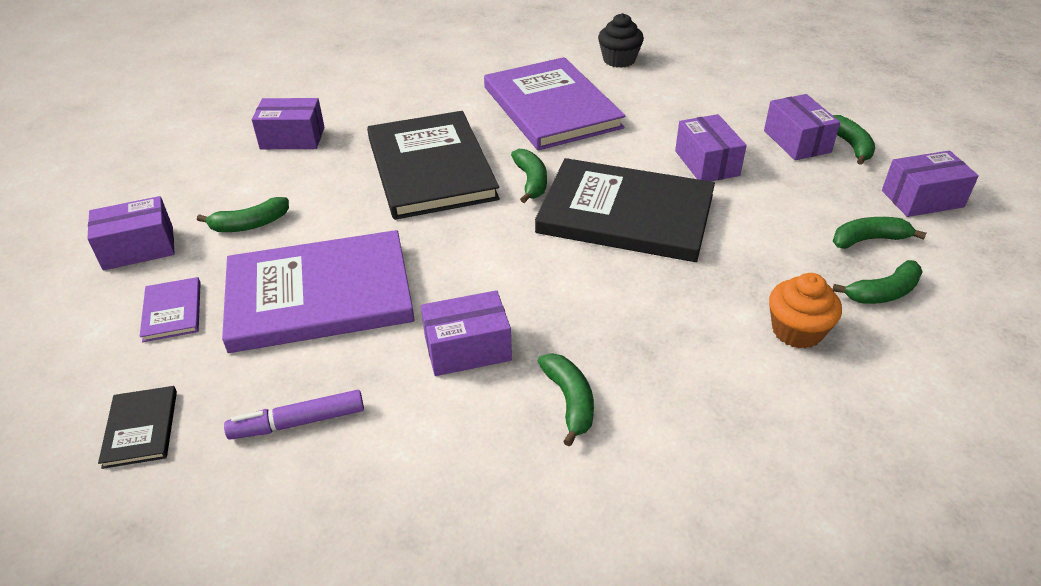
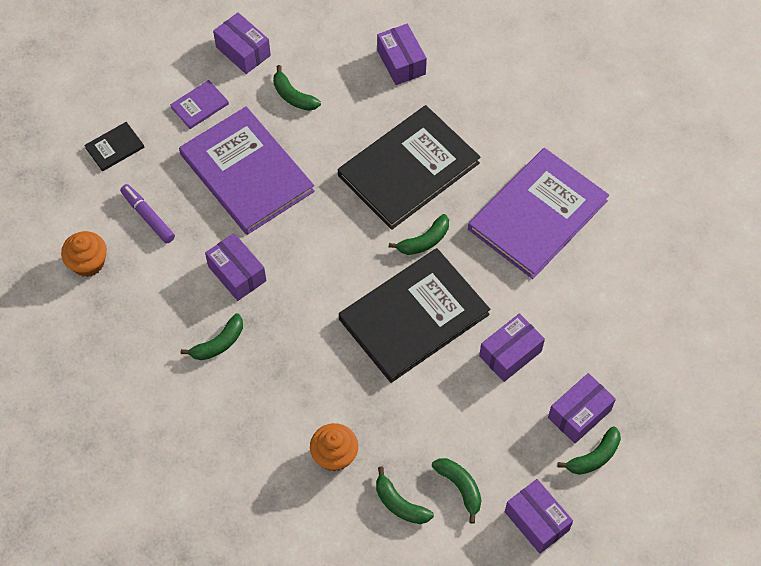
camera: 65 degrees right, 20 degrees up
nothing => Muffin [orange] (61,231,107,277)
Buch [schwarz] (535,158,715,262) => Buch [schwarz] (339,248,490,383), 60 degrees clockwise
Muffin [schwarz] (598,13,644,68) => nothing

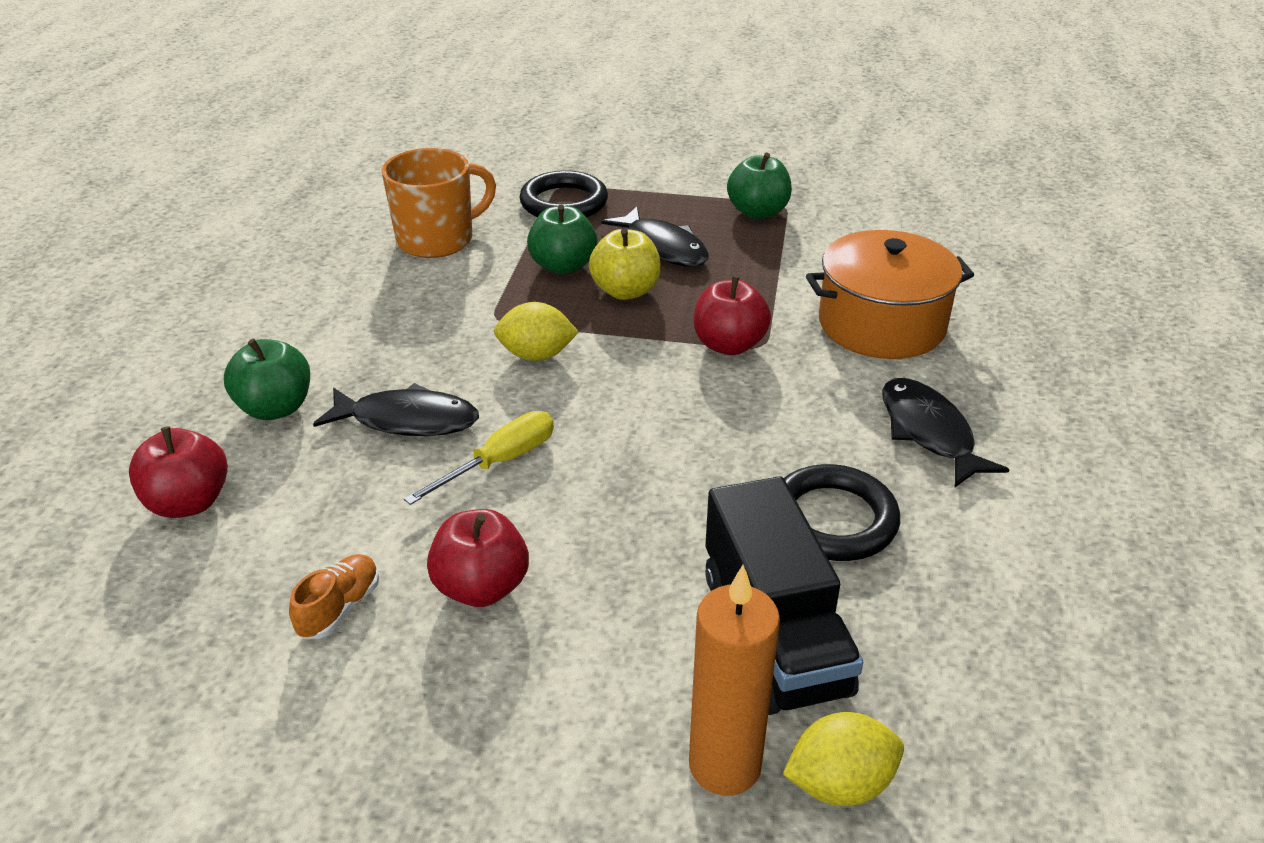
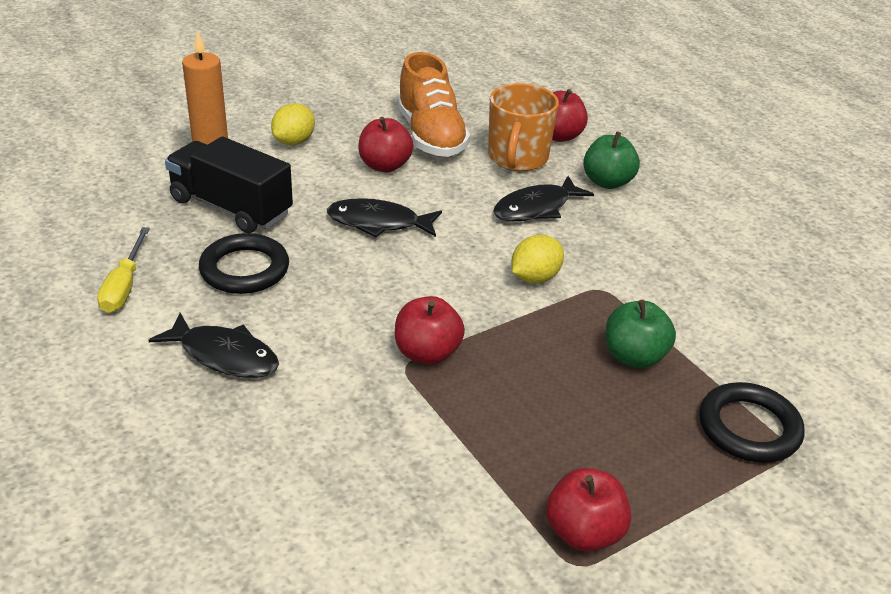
camera: 135 degrees right, 0 degrees up
Schraubenzieher [gelb] (404,411,554,505) => Schraubenzieher [gelb] (97,227,150,313), shifted
Zitrone [gelb] (783,712,904,806) => Zitrone [gelb] (271,103,315,145), shifted
Fisch [schwarz] (601,207,709,267) => Fisch [schwarz] (327,198,442,237), shifted
Schuh [orange] (289,554,379,639) => Schuh [orange] (397,52,470,157), x2.20
Tasse [orange] (382,148,496,258) => Tasse [orange] (488,83,559,171), shifted
Apfel [grün] (727,153,792,219) => Apfel [rot] (546,468,631,552)
Apfel [gelb] (589,228,661,300) => nothing
Kochtopf [orange] (806,230,974,359) => nothing

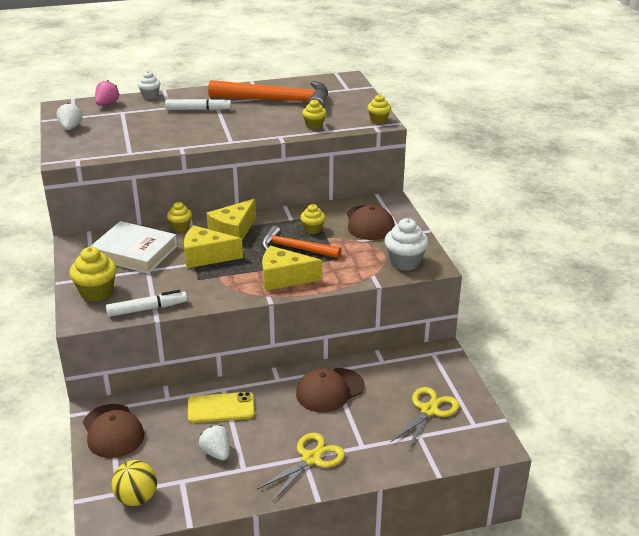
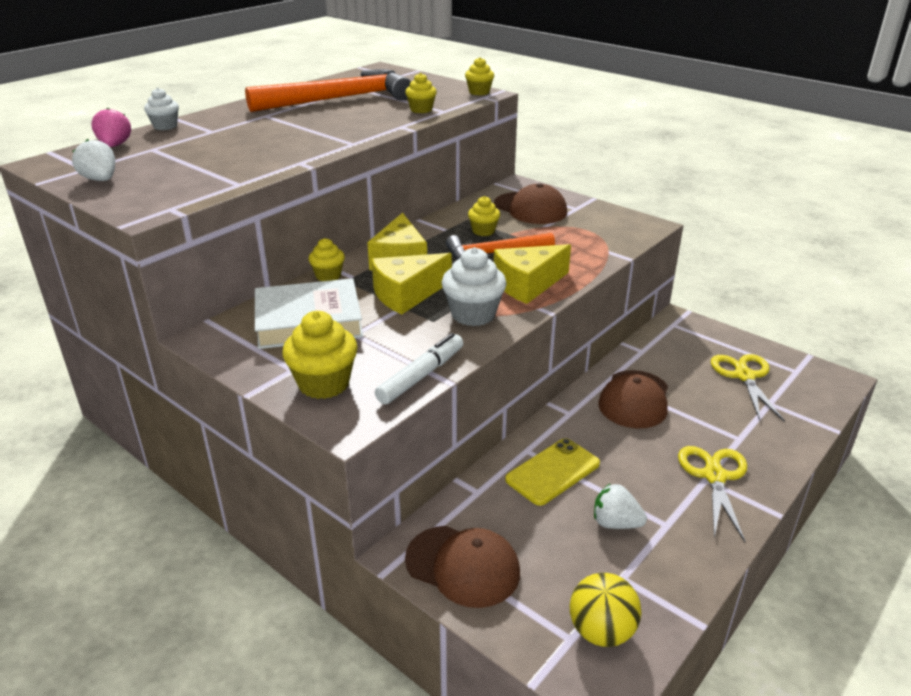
camera: 35 degrees left, 0 degrees up
Muffin [weiß] (384,218,429,271) => Muffin [weiß] (441,247,507,326), shifted
Filzstift [weiß] (165,97,231,110) => nothing

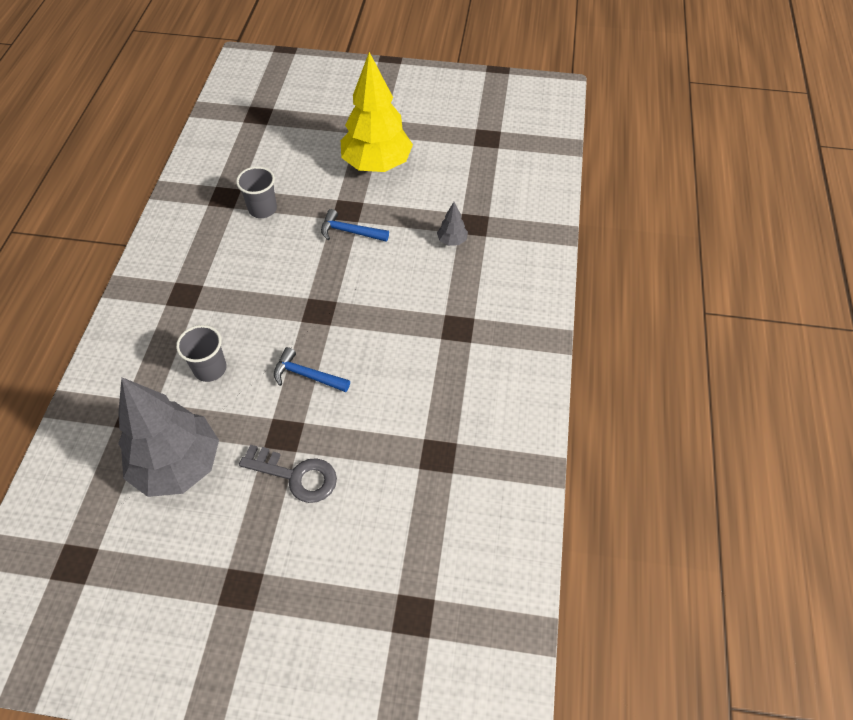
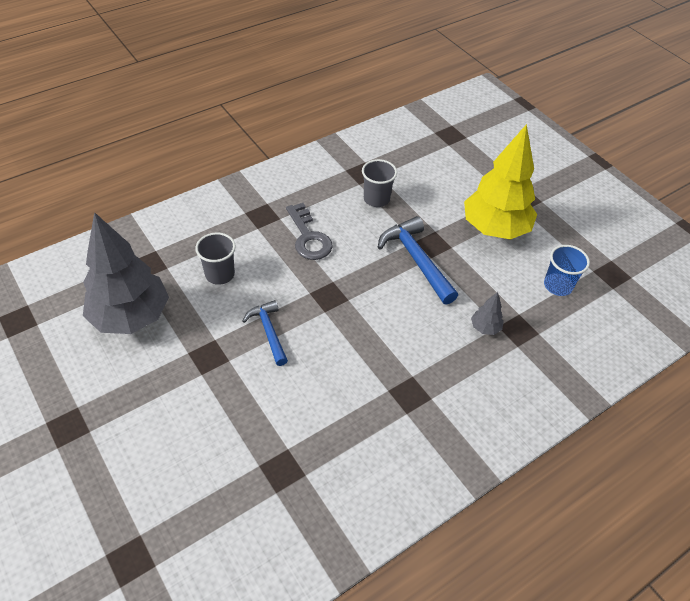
camera: 45 degrees right, 5 degrees down
Schlüssel [grau] (239,445,337,503) => Schlüssel [grau] (286,203,333,260), shifted
Hammer [blau] (321,209,389,242) => Hammer [blau] (378,216,458,305), x1.58
nothing => Becher [blau] (544,245,590,296)

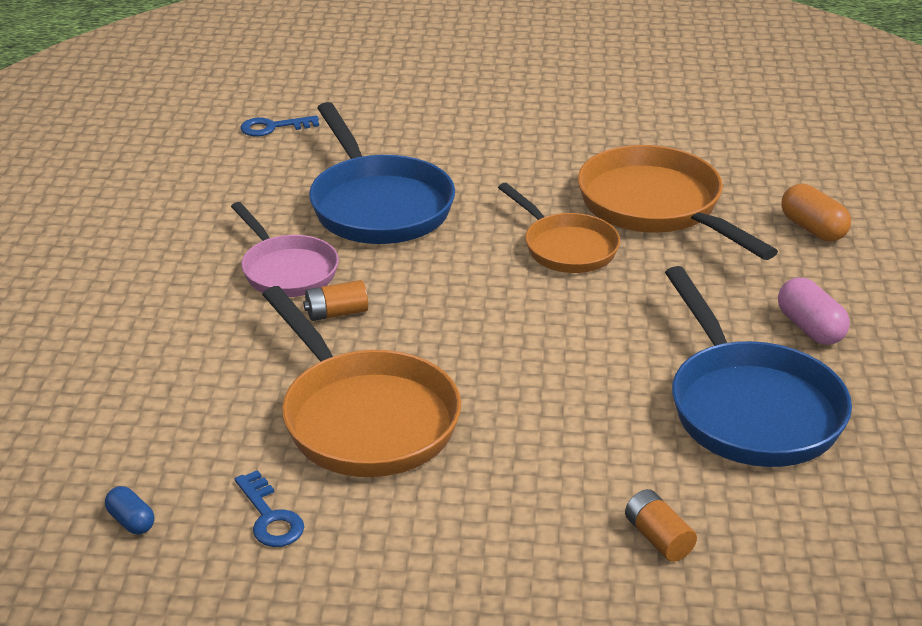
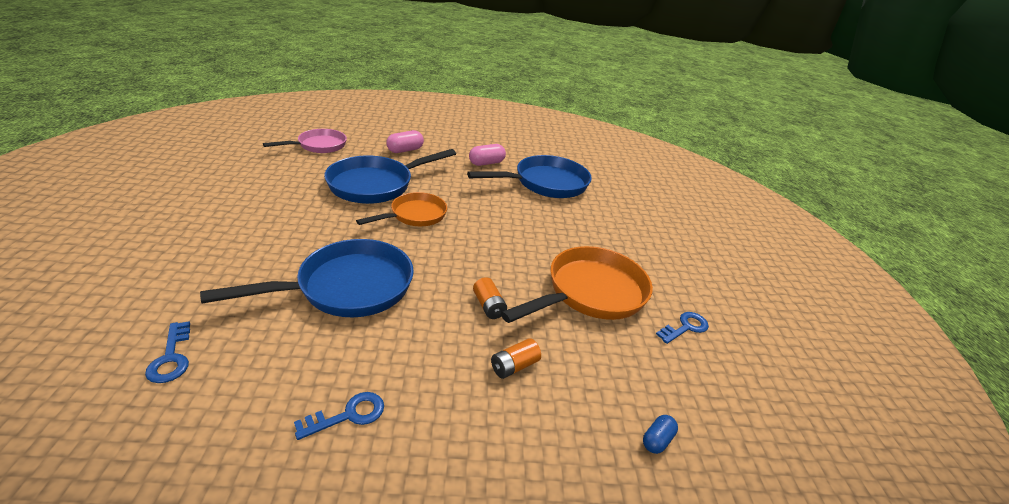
camera: 100 degrees left, 0 degrees up
Pfanne [rosa] (231,202,339,297) => Pfanne [rosa] (263,129,347,153), shifted
nothing => Schlüssel [blau] (294,392,384,440)
Pfanne [orange] (578,145,778,260) => Pfanne [blau] (324,149,456,204)
Kapsel [orange] (781,184,851,241) => Kapsel [rosa] (386,130,424,153)
Batterie [orange] (625,489,697,562) => Batterie [orange] (491,338,541,379), shifted
Kapsel [blau] (105,486,154,535) => Kapsel [blau] (643,415,678,454), shifted

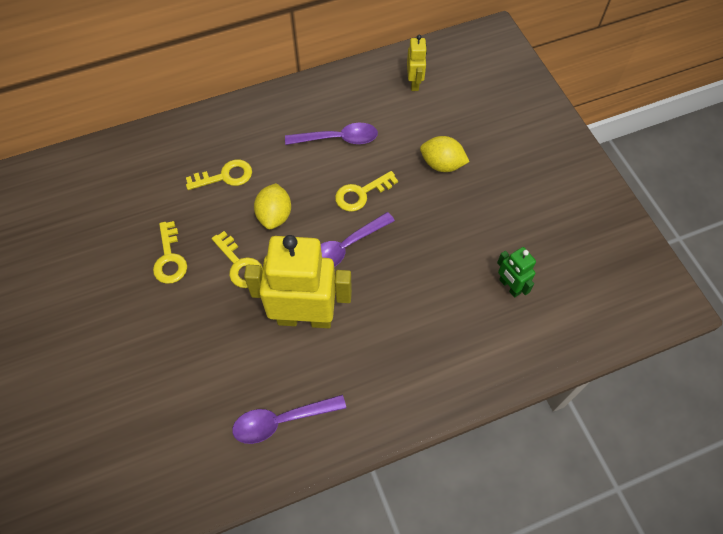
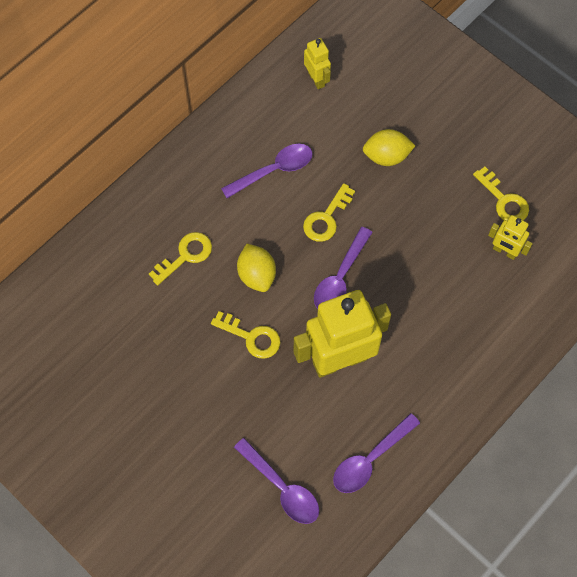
camera: 25 degrees left, 5 degrees up
nothing => Löffel [lila] (234,438,319,524)
Schlüssel [gelb] (153,221,187,284) => Schlüssel [gelb] (473,167,529,221), shifted
Roboter [grün] (497,247,536,298) => Roboter [gelb] (488,215,533,260)

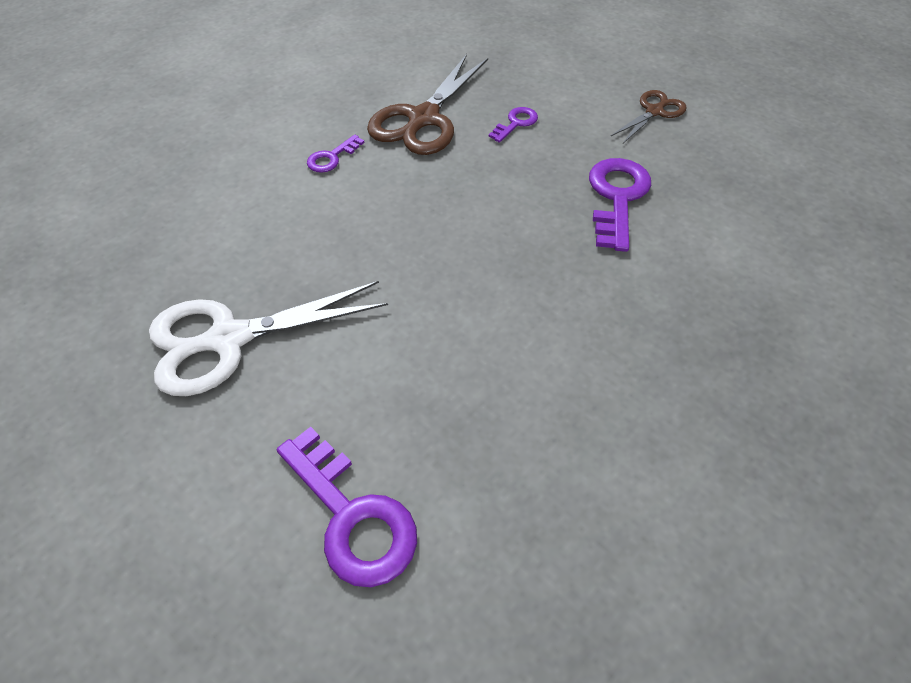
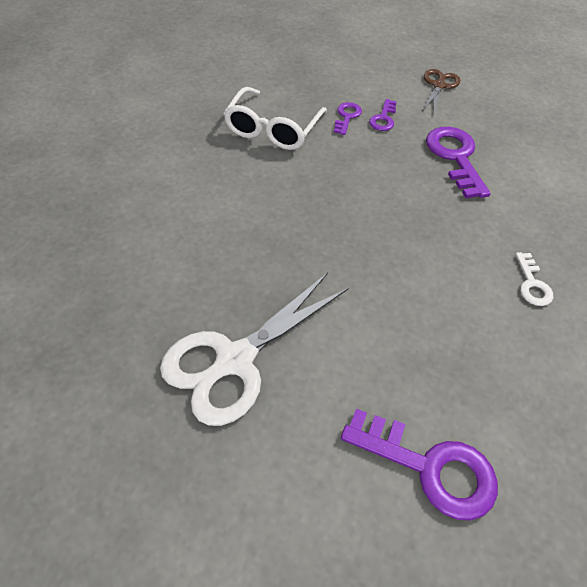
camera: 25 degrees left, 0 degrees up
Schere [braun] (367,54,488,155) => Brille [weiß] (224,87,327,150)
Schlüssel [lila] (307,135,364,173) => Schlüssel [lila] (369,99,396,131), shifted
nothing => Schlüssel [weiß] (515,252,553,306)

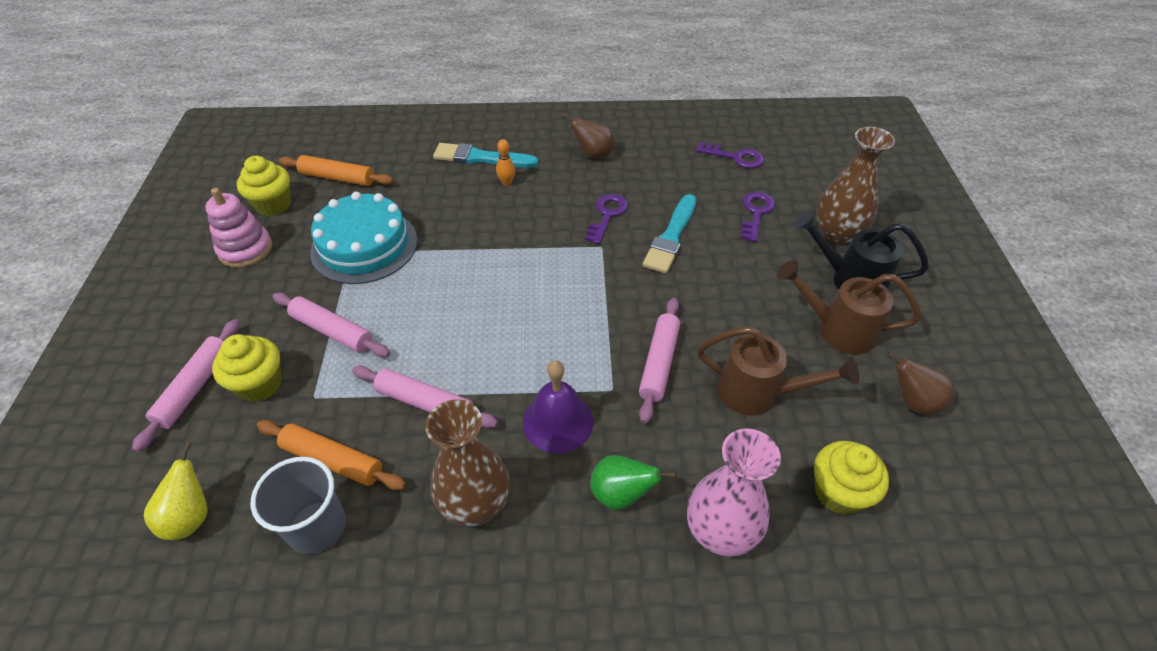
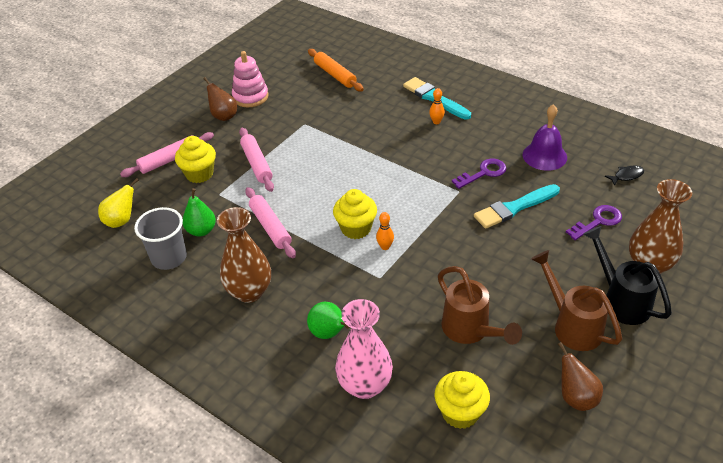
camera: 40 degrees right, 5 degrees down
Nudelholz [orange] (257,420,406,490) => Birne [grün] (183,188,216,236)
Birne [braun] (562,114,615,159) => Birne [braun] (203,77,237,121), shifted
Muffin [gelb] (237,156,291,216) => Muffin [gelb] (333,189,377,239), shifted
nothing => Bowlingkegel [orange] (376,212,394,250)
Glocke [lila] (523,361,593,453) => Glocke [lila] (523,104,567,171), shifted
Schlüssel [lila] (696,142,764,168) => Fisch [schwarz] (605,166,644,186)
Kuchen [türkis] (310,192,418,284) => nothing
Nudelholz [rosa] (639,298,680,424) => nothing

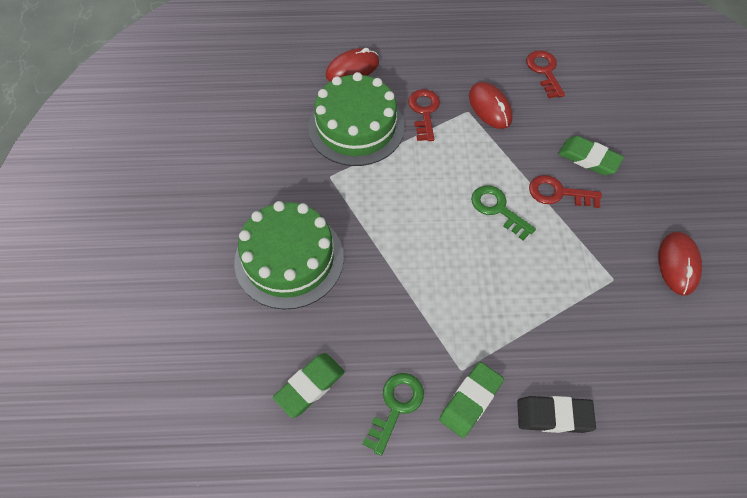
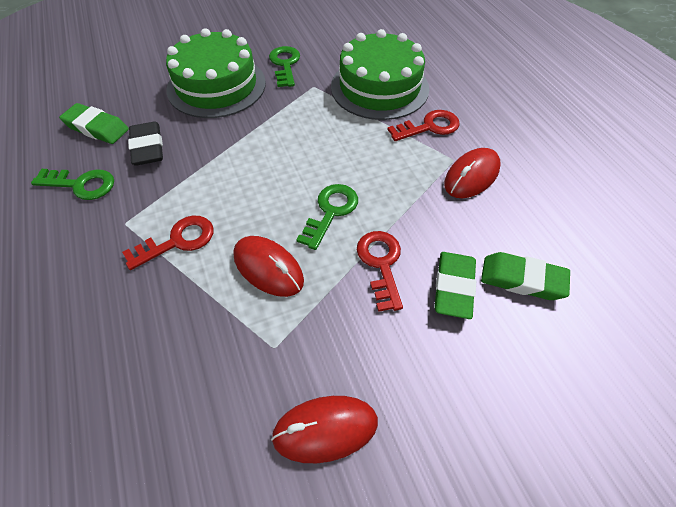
camera: 70 degrees right, 5 degrees down
Schlüssel [rot] (526,50,565,99) => Schlüssel [rot] (122,216,214,270), shifted
Radiergummi [schwarz] (517,396,596,433) => Radiergummi [schwarz] (128,121,163,166), shifted
Computermaus [rot] (325,48,379,82) => Computermaus [rot] (233,236,304,297), shifted
nothing => Schlüssel [grün] (269,46,300,87)
Radiergummi [grün] (439,362,504,438) => Radiergummi [grün] (481,252,570,300), shifted

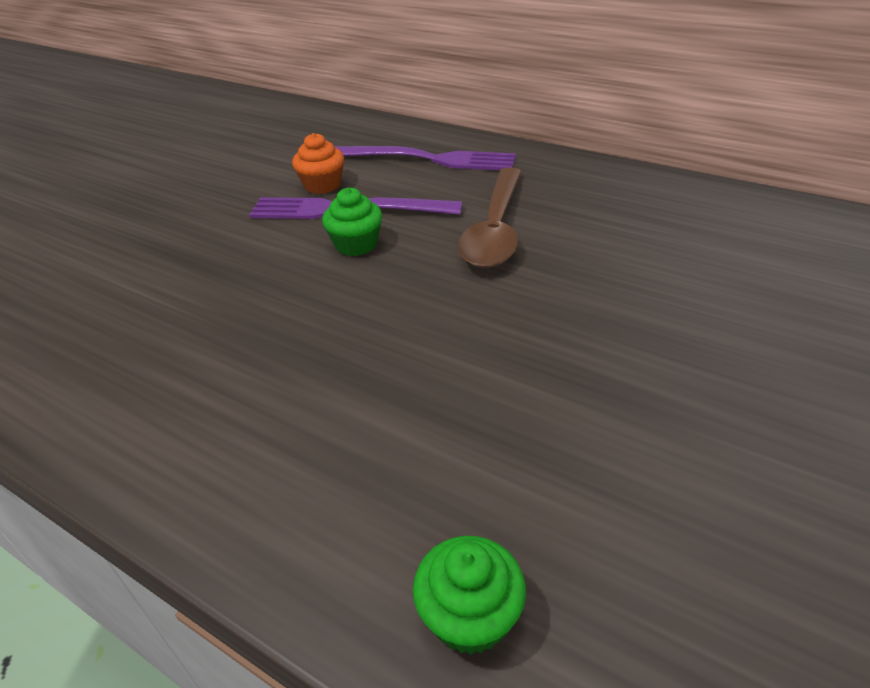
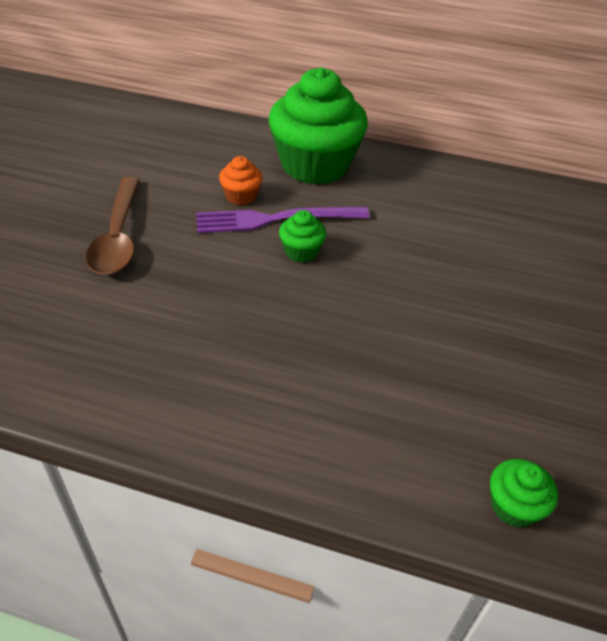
camera: 20 degrees left, 5 degrees up
Löffel [braun] (458,167,522,268) => Löffel [braun] (86,177,140,275), shifted
Gabel [lila] (334,146,516,170) => Muffin [grün] (269,67,368,184)

